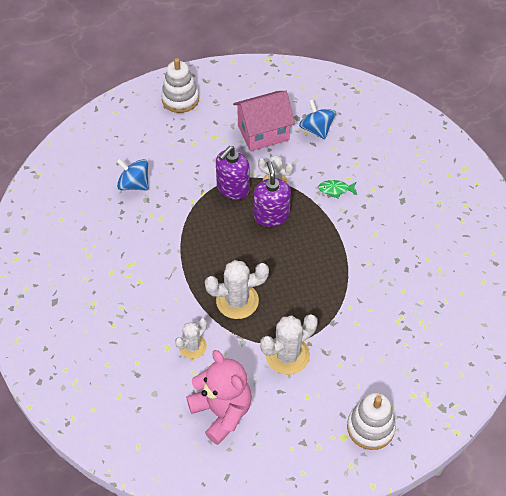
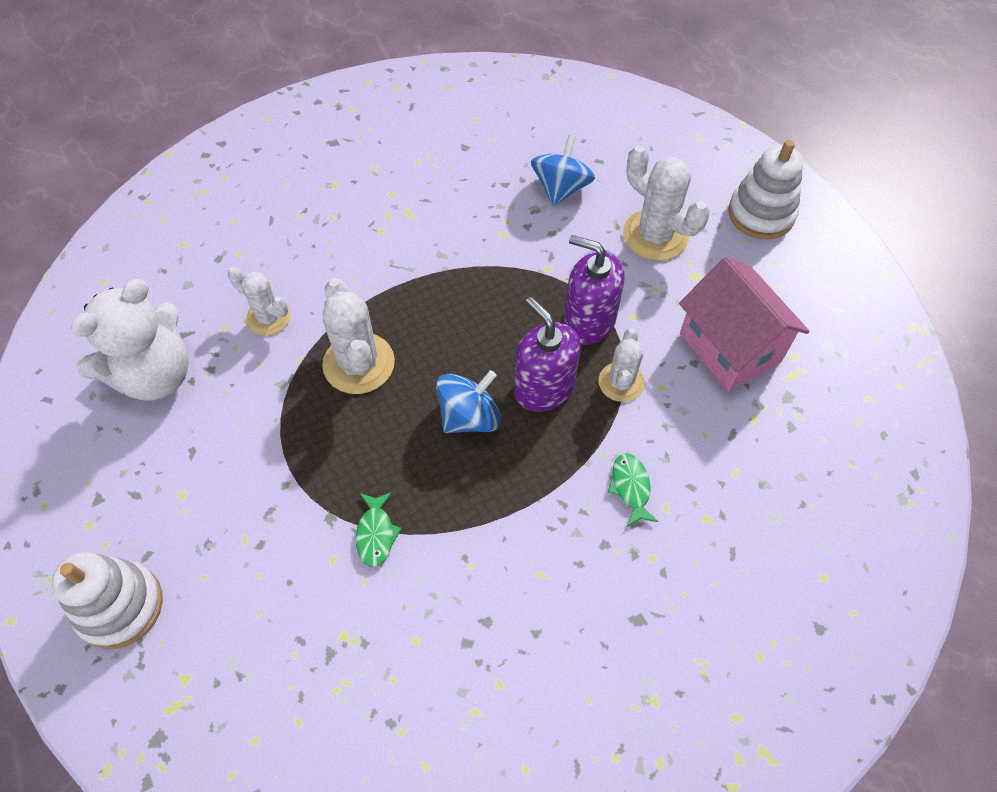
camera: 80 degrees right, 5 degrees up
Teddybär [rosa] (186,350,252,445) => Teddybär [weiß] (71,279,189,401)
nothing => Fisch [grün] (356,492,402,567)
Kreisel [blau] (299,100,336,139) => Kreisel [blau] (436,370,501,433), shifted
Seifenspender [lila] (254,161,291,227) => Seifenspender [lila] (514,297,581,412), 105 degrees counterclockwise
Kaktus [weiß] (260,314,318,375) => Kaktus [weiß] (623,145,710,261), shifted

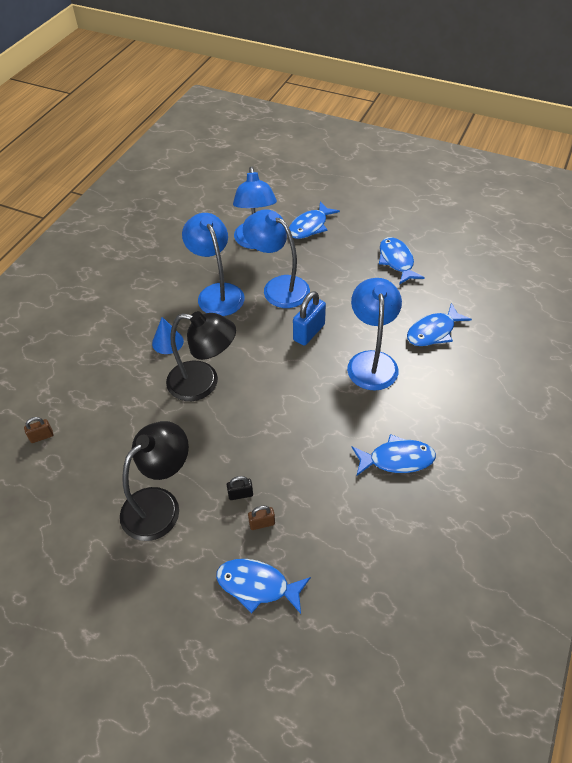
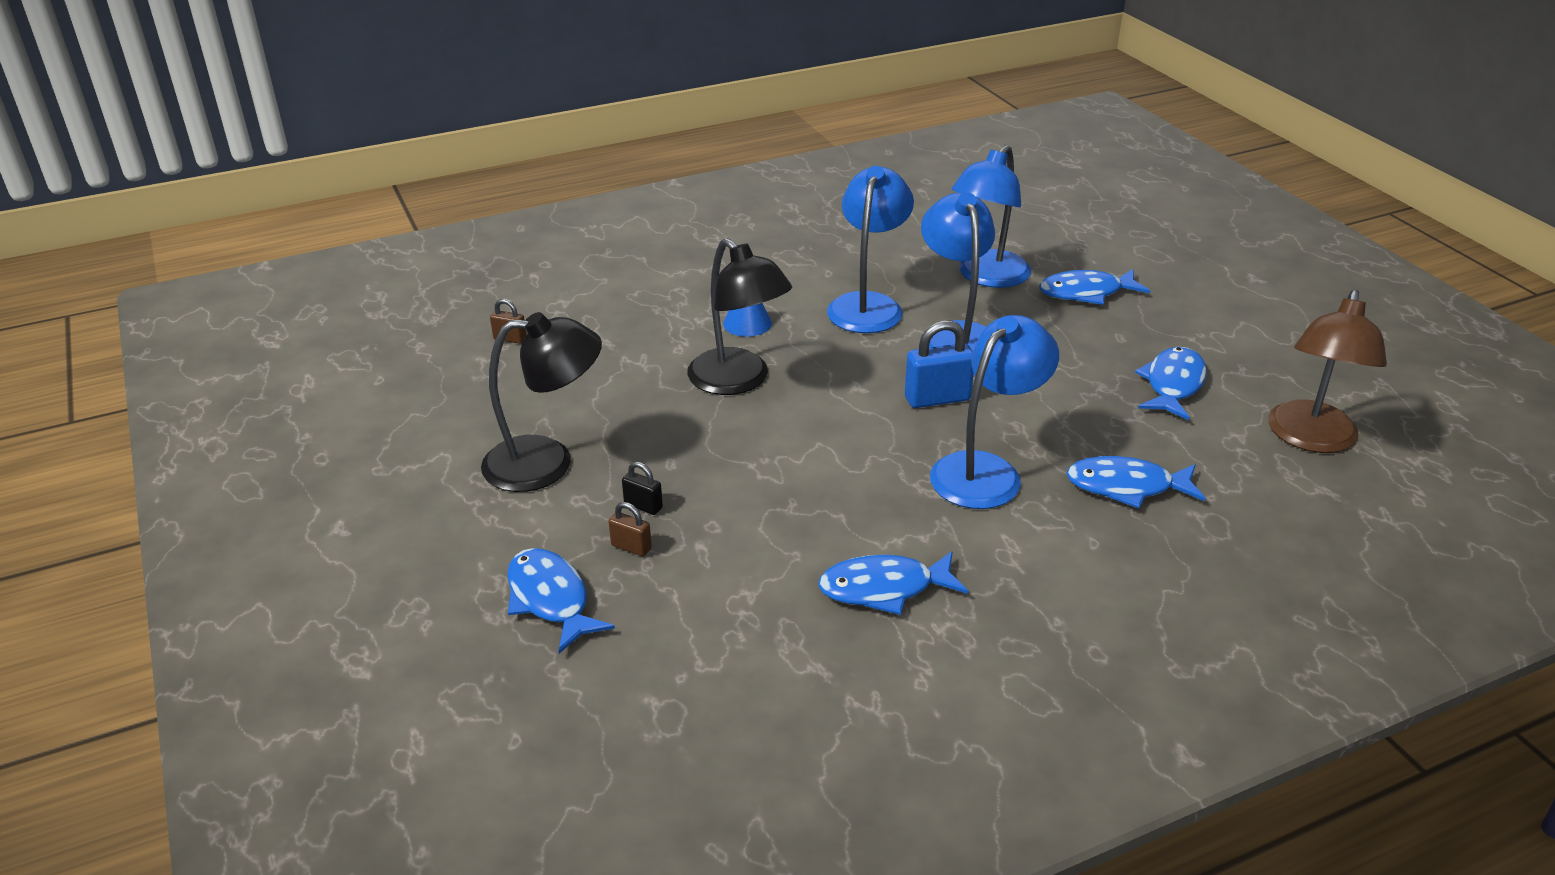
camera: 40 degrees right, 15 degrees down
Fisch [blau] (352,434,436,476) => Fisch [blau] (818,551,968,615), 135 degrees clockwise
nothing => Lampe [braun] (1268,289,1387,453)

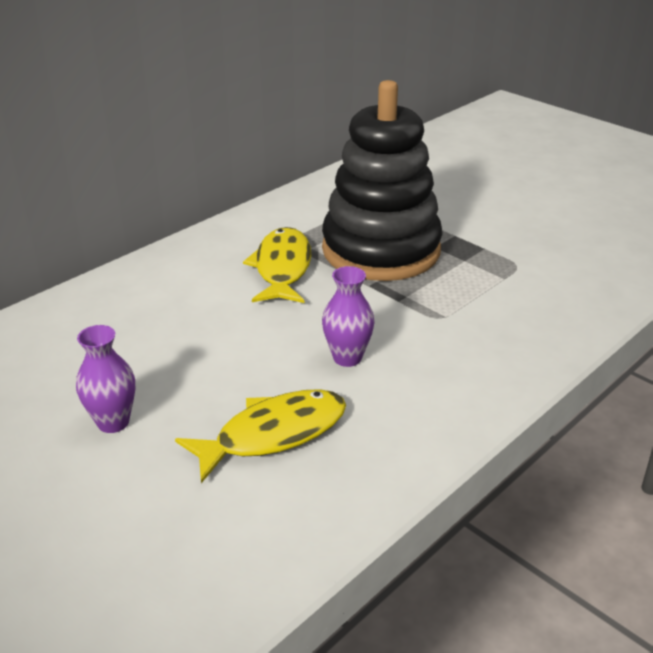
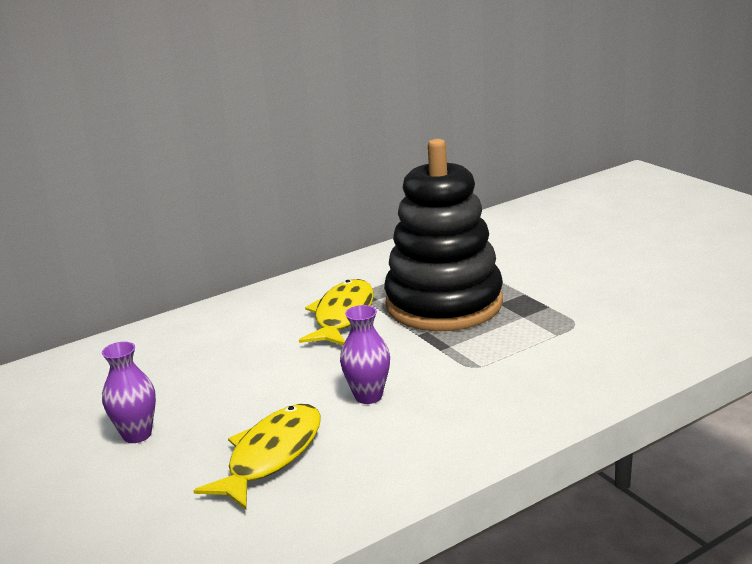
camera: 15 degrees right, 10 degrees down
Fisch [gelb] (175,389,346,483) => Fisch [gelb] (193,404,321,509), 45 degrees counterclockwise

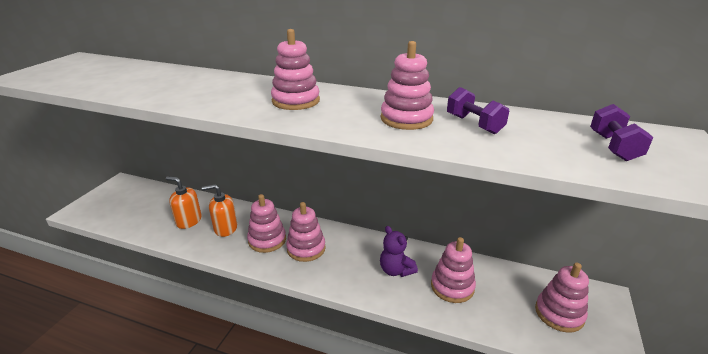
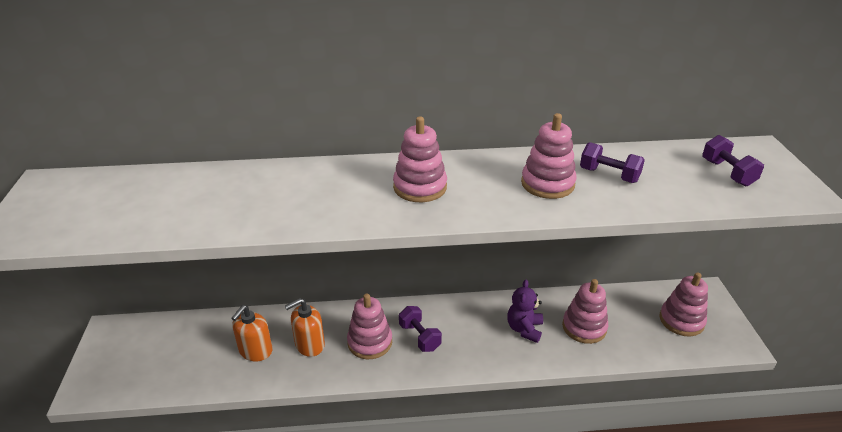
camera: 25 degrees left, 5 degrees up
Seifenspender [orange] (166,176,202,229) => Seifenspender [orange] (232,305,273,361), 60 degrees counterclockwise
Stapelspielzeug [rosa] (286,202,326,262) => Hantel [lila] (399,306,442,352)
Teddybär [lila] (380,226,418,277) => Teddybär [lila] (507,280,543,343), 75 degrees clockwise

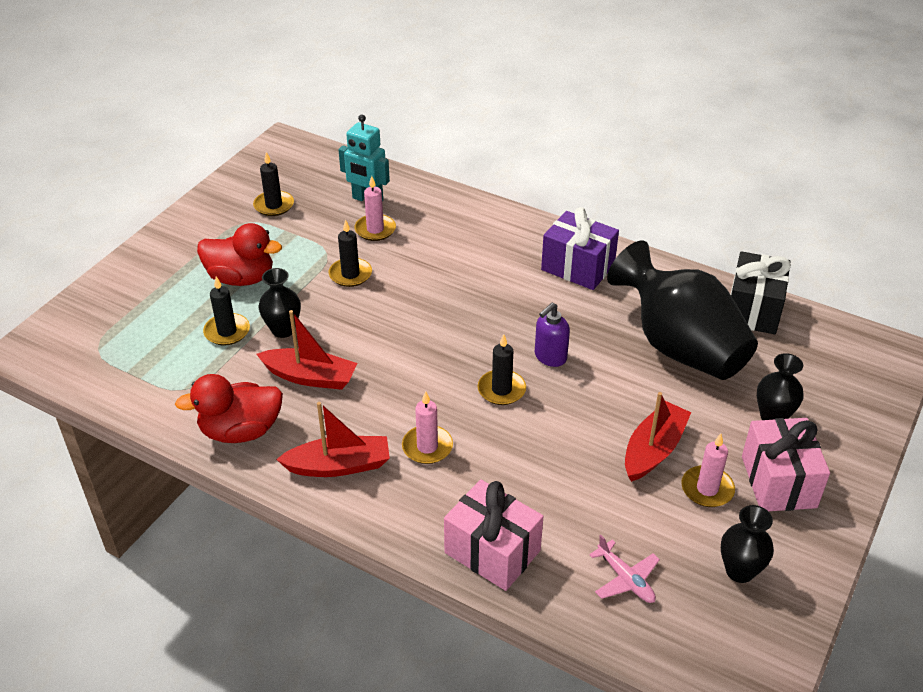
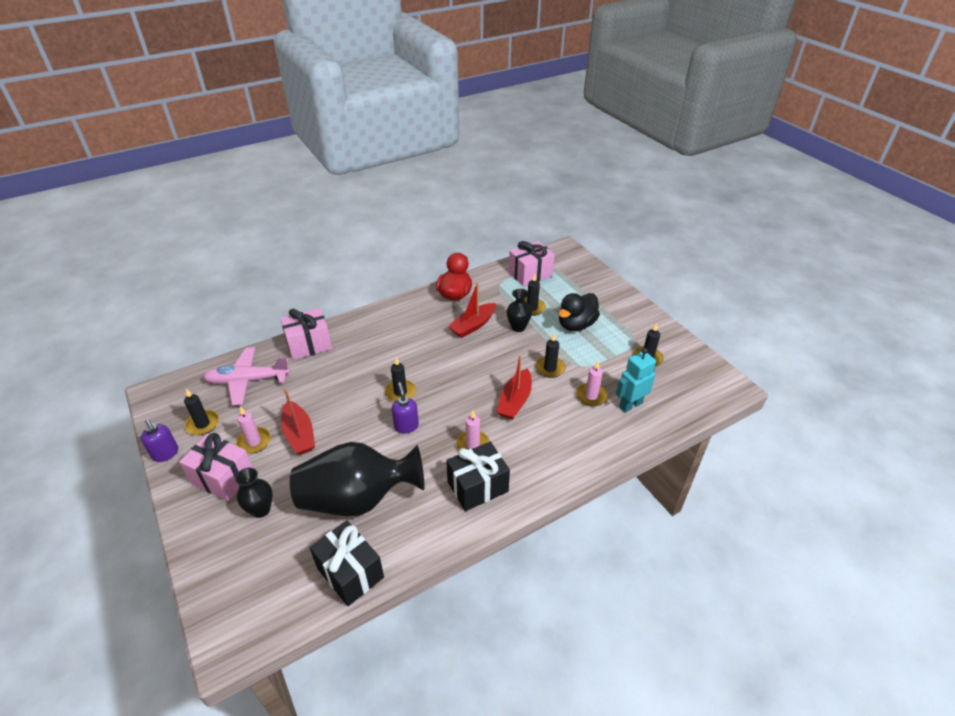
camera: 120 degrees right, 0 degrees up
nothing => Seifenspender [lila] (141,419,178,462)
Vase [schwarz] (721,505,774,583) => Kerze [schwarz] (184,389,219,435)
Flugzeug [rosa] (589,535,660,603) => Flugzeug [rosa] (203,347,290,405), x1.89
Geschenk [lila] (541,207,619,290) => Geschenk [schwarz] (446,442,510,511)
Kerze [rosa] (402,391,453,464) => Kerze [rosa] (456,410,490,450), shifted
Boot [rot] (276,402,390,477) => Boot [rot] (497,355,532,420), shifted
nothing => Geschenk [rosa] (509,241,555,287)
Ente [rot] (197,223,282,286) => Ente [schwarz] (558,293,600,331)

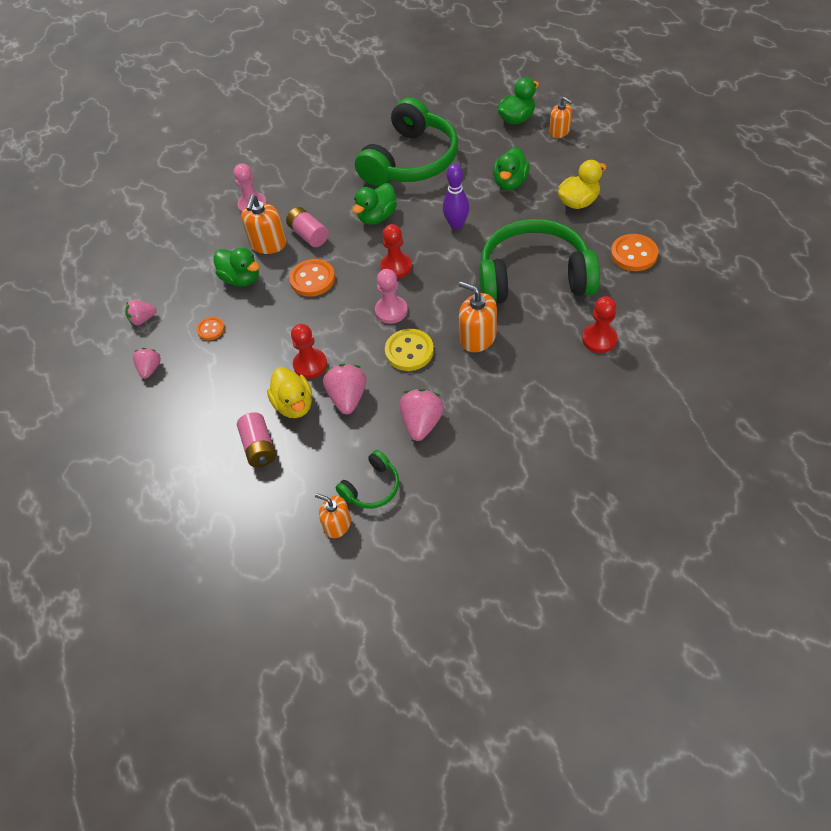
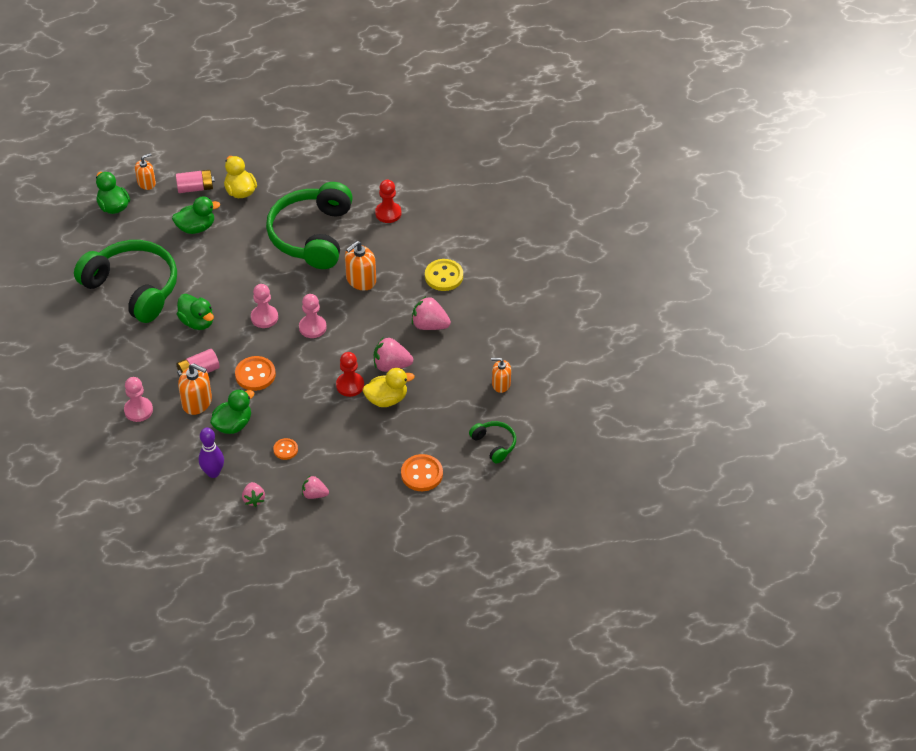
camera: 85 degrees left, 5 degrees down
Ente [grün] (493,147,530,190) => Ente [grün] (172,197,220,234), 45 degrees counterclockwise
Batterie [rosa] (237,412,276,467) => Batterie [rosa] (176,170,215,193), shifted
Bowlingkegel [lila] (443,164,469,229) => Bowlingkegel [lila] (199,428,224,478), shifted
Bauer [rot] (380,224,412,279) => Bauer [rosa] (251,284,278,328)
Knopf [orange] (611,234,658,271) => Knopf [orange] (401,454,443,491), shifted
Knopf [gelb] (385,329,434,371) => Knopf [gelb] (425,259,463,291), shifted
Kopfhörer [grün] (335,450,399,509) => Kopfhörer [grün] (469,421,516,463), shifted
Seifenspender [orange] (315,493,351,538) => Seifenspender [orange] (491,358,511,393), 60 degrees clockwise

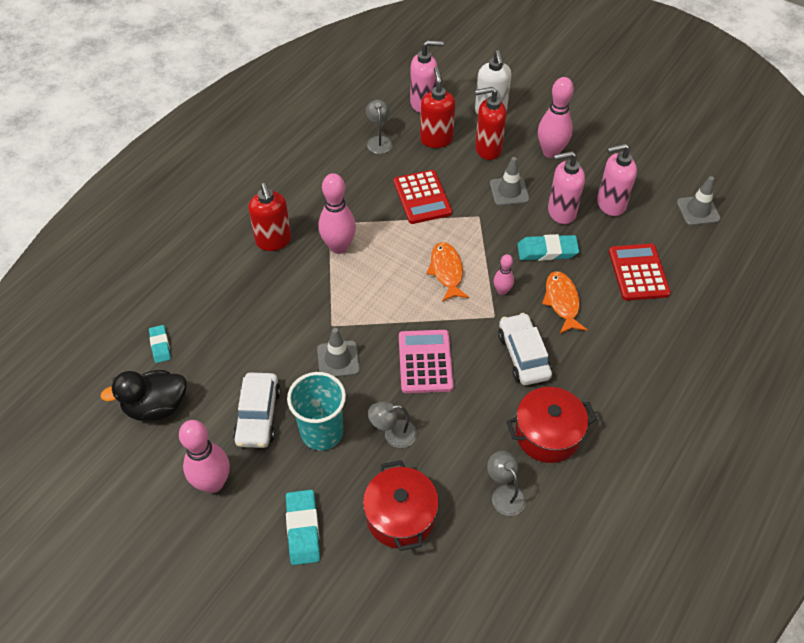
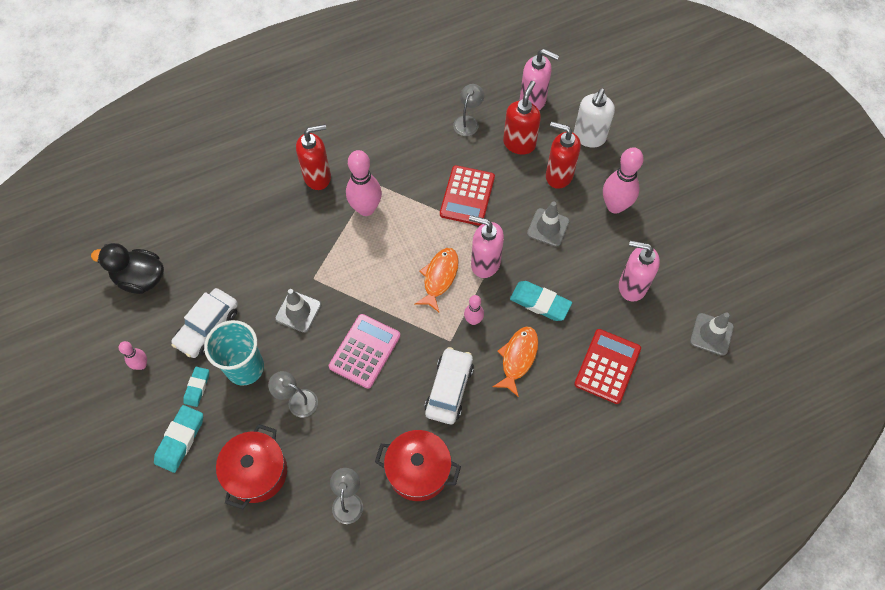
camera: 30 degrees right, 10 degrees up
Bowlingkegel [rosa] (179,420,230,493) => Bowlingkegel [rosa] (119,341,147,370), x0.53
Radiergummi [türkis] (149,325,171,363) => Radiergummi [türkis] (183,367,209,407), shifted
Seifenspender [rot] (248,183,291,251) => Seifenspender [rot] (296,124,331,190), 120 degrees counterclockwise
Seifenspender [rosa] (548,151,585,224) => Seifenspender [rosa] (469,215,504,278), shifted

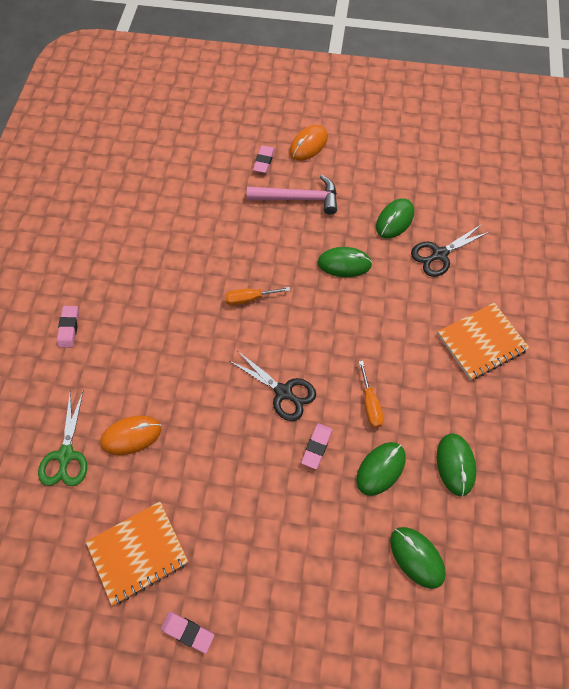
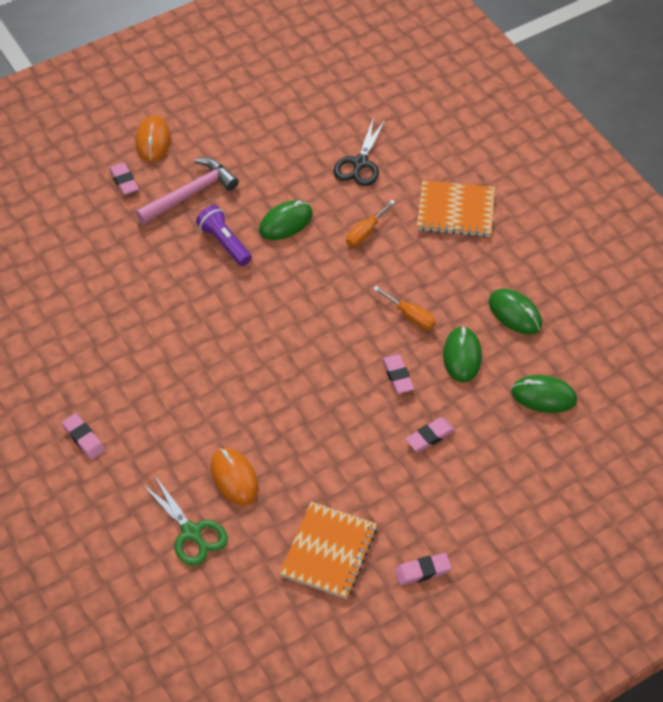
camera: 40 degrees left, 10 degrees down
nothing => Taschenlampe [lila] (196,205,252,266)
Computermaus [orange] (100,415,161,455) => Computermaus [orange] (211,448,259,505), 60 degrees counterclockwise
Schraubenzieher [orange] (225,287,290,305) => Schraubenzieher [orange] (346,200,395,247), shifted
nothing => Radiergummi [rosa] (405,418,455,452)
Notizbuch [orange] (437,303,529,380) => Notizbuch [orange] (417,180,495,237), 75 degrees clockwise
Schere [schwarz] (230,352,316,421) => nothing
Computermaus [grün] (376,198,414,238) => nothing

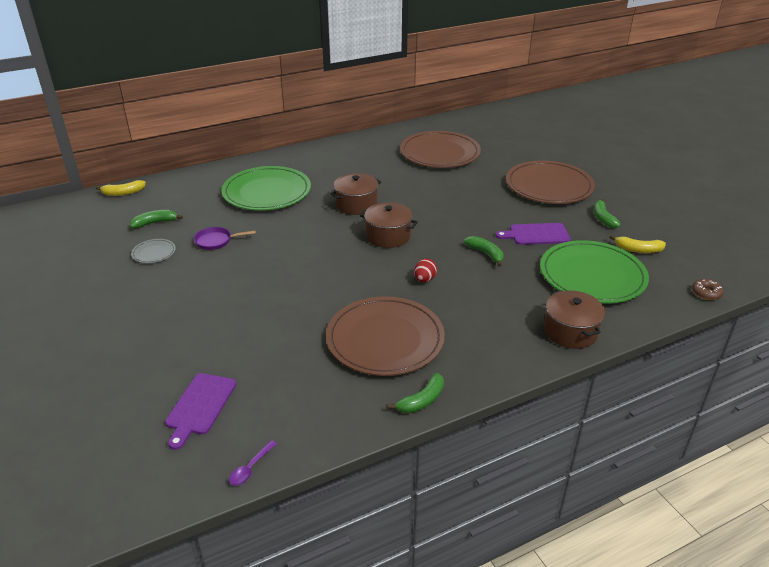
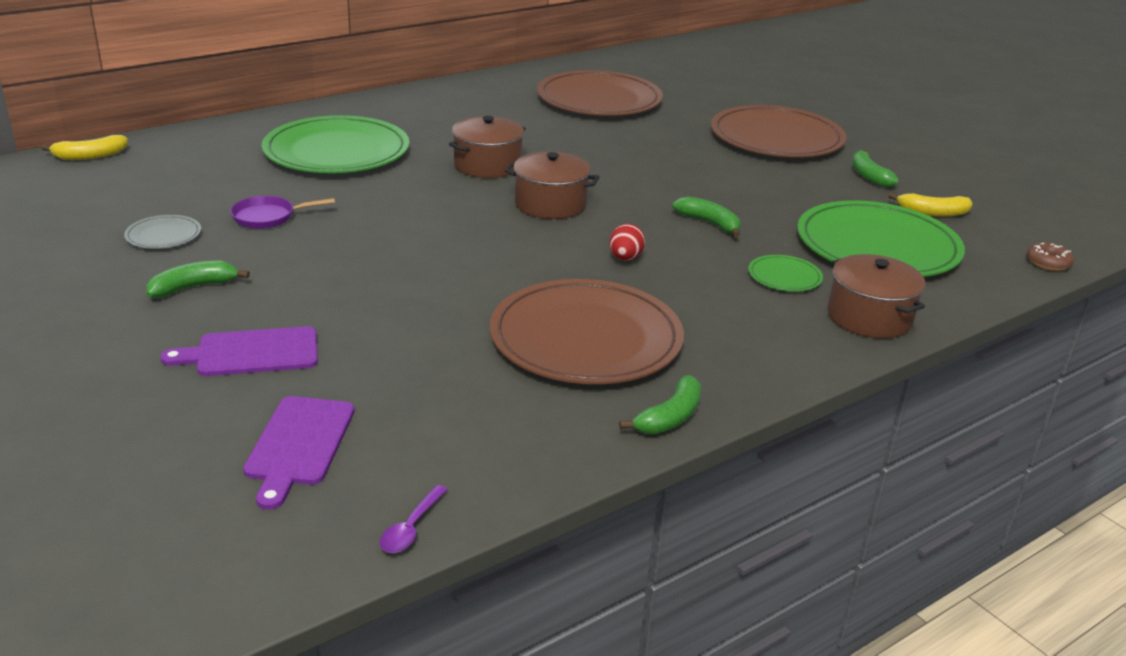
camera: 10 degrees left, 5 degrees down
Banane [grün] (130,210,183,228) => Banane [grün] (146,261,250,298), shifted
Schneidebrett [lila] (496,223,571,245) => Schneidebrett [lila] (160,326,318,376), shifted
nothing => Teller [grün] (748,255,823,292)

